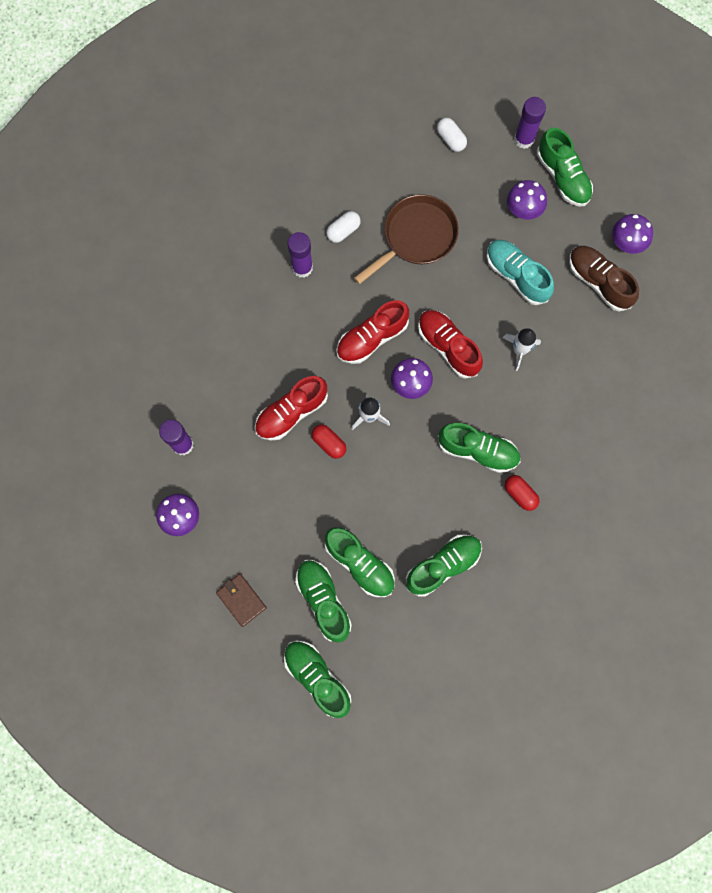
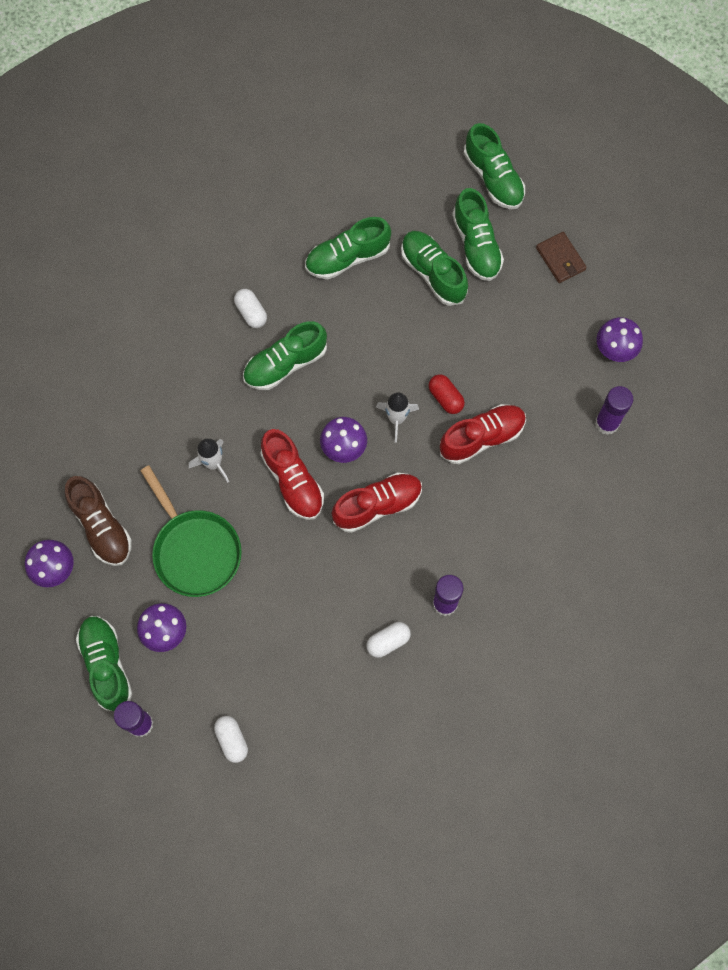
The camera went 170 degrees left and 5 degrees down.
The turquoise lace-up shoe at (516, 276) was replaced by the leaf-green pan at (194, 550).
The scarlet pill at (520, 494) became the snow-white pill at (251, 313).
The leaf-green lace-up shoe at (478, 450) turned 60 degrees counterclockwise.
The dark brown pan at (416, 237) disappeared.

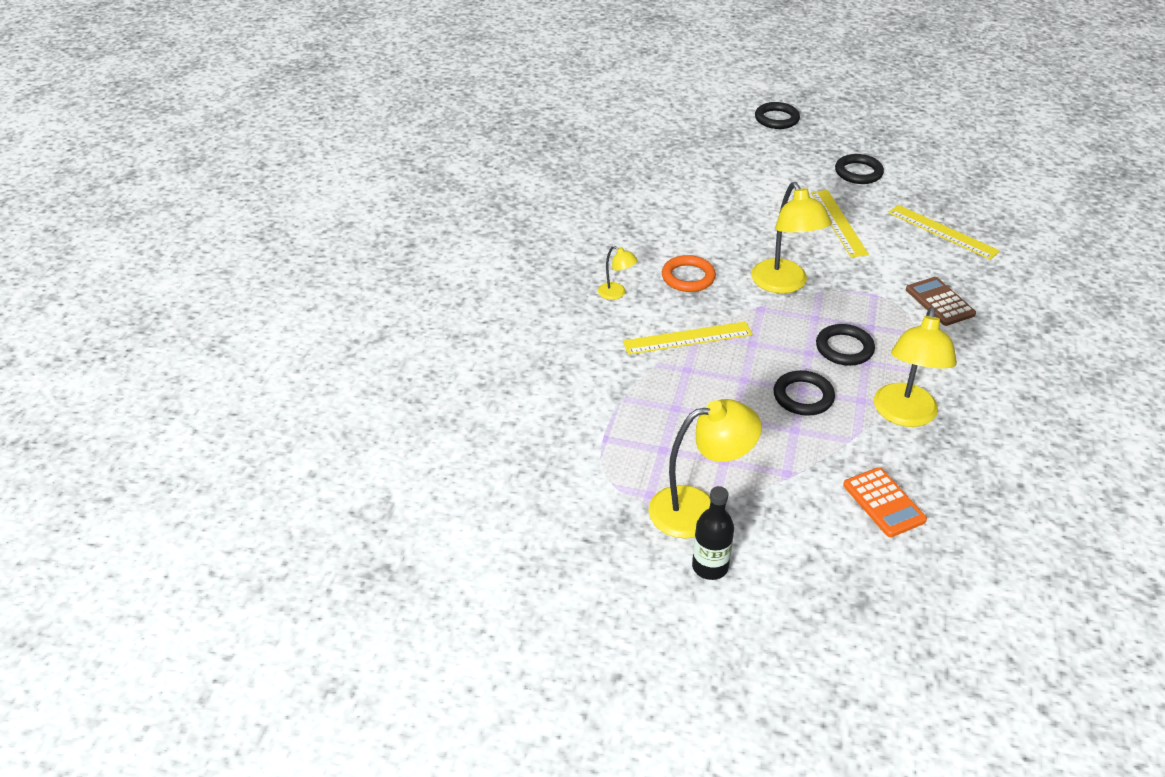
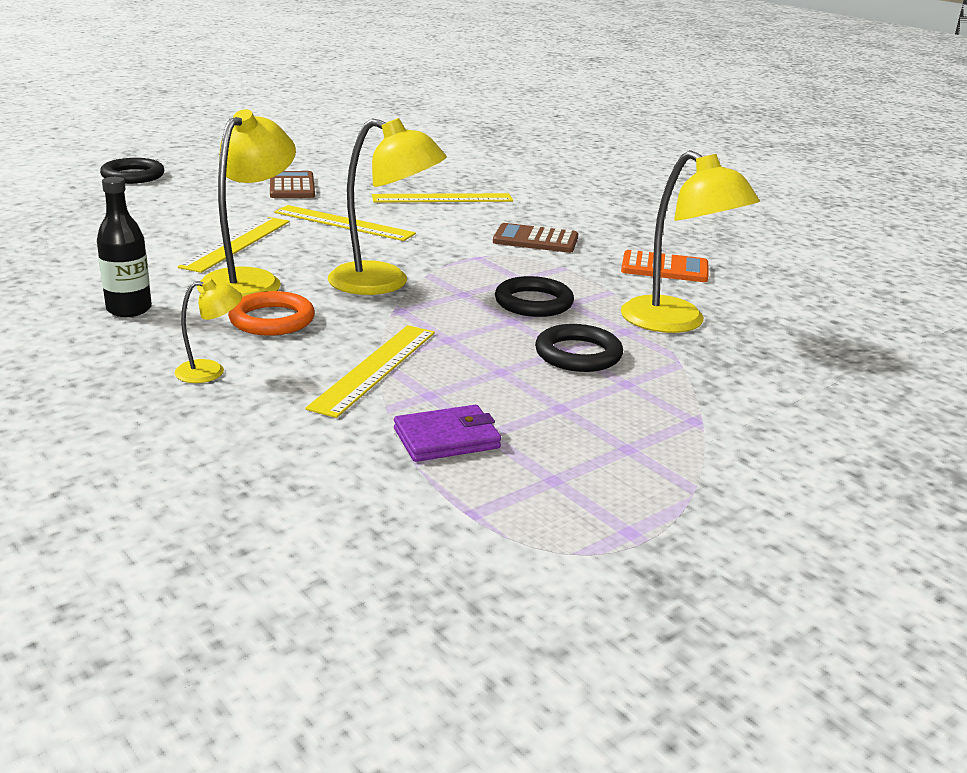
The camera went 55 degrees left and 15 degrees down.
The jet-black flask moved from (710, 567) to (129, 309).
The yellow ruler at (237, 243) appeared.
The yellow lamp moved from (698, 509) to (250, 280).
The jet-black ring at (858, 172) was replaced by the dark brown adding machine at (292, 186).
The royal purple wallet at (446, 438) appeared.
The orange adding machine moved from (883, 503) to (664, 268).

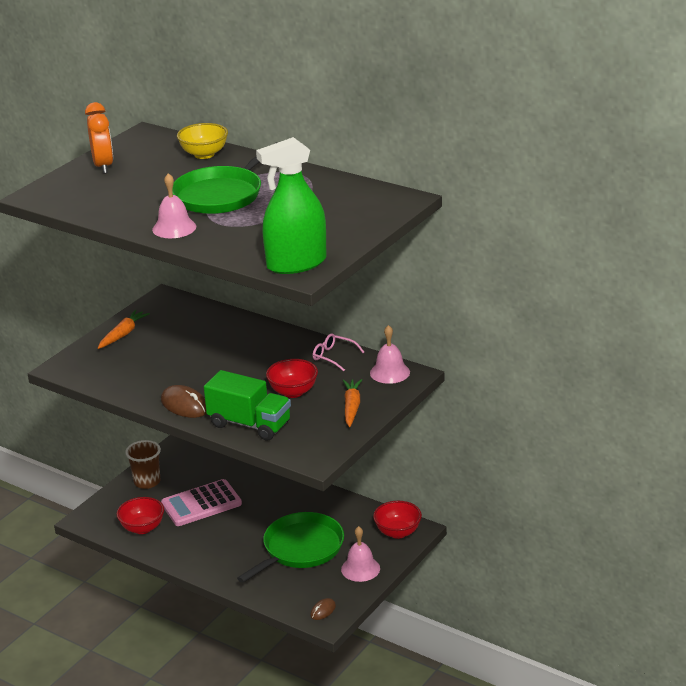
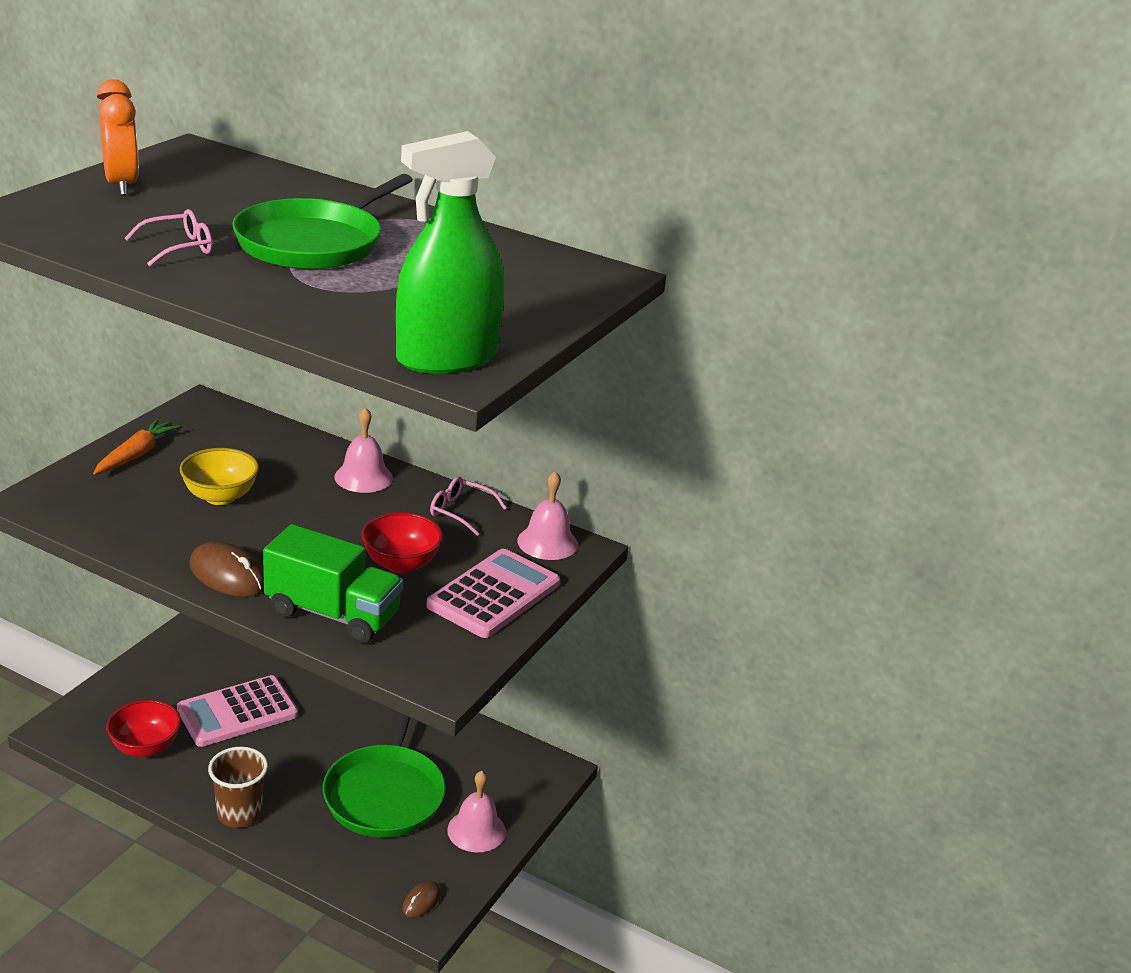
The camera went 10 degrees left and 0 degrees up.
The rose-pink glasses at (178, 248) appeared.
The yellow serving bowl moved from (204, 154) to (220, 497).
The dark brown beaker moved from (147, 482) to (239, 814).
The leaf-green pan at (300, 549) turned 150 degrees clockwise.
The rose-pink hand bell moved from (174, 228) to (363, 477).
The orange root vegetable at (351, 407) was replaced by the rose-pink adding machine at (494, 595).
The scarlet serving bowl at (398, 532) disappeared.

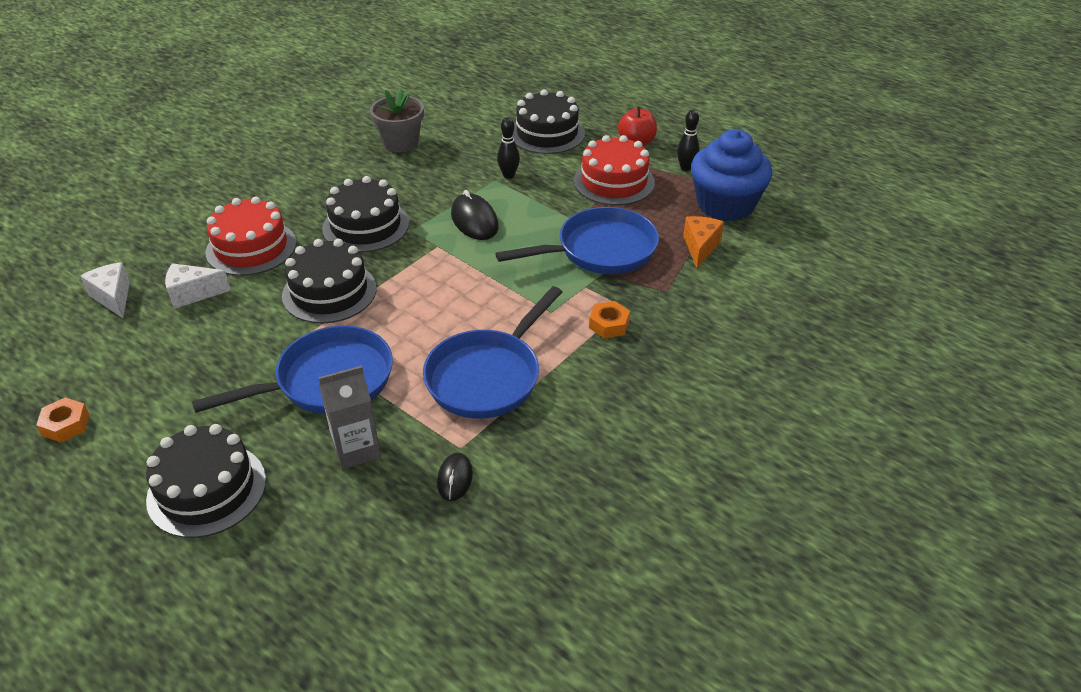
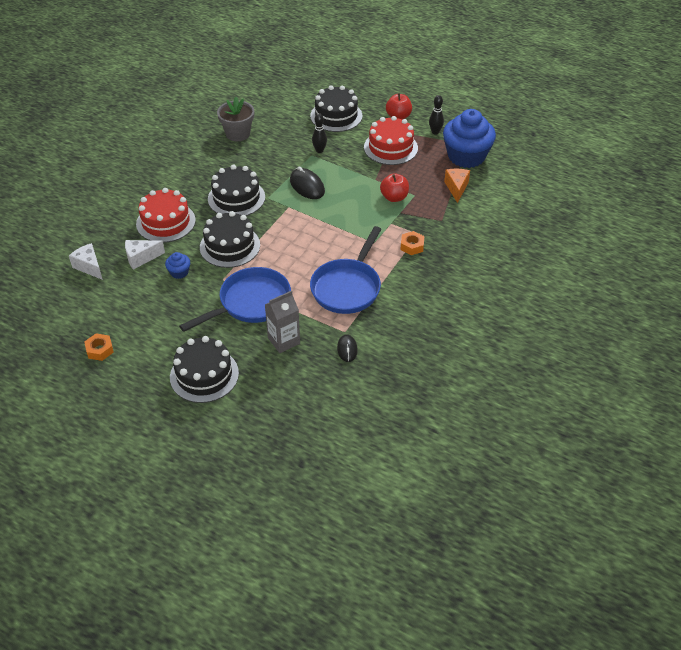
The camera went 10 degrees left and 5 degrees up.
The cobalt muffin at (179, 272) appeared.
The cobalt pan at (600, 250) was replaced by the scarlet toy apple at (394, 197).

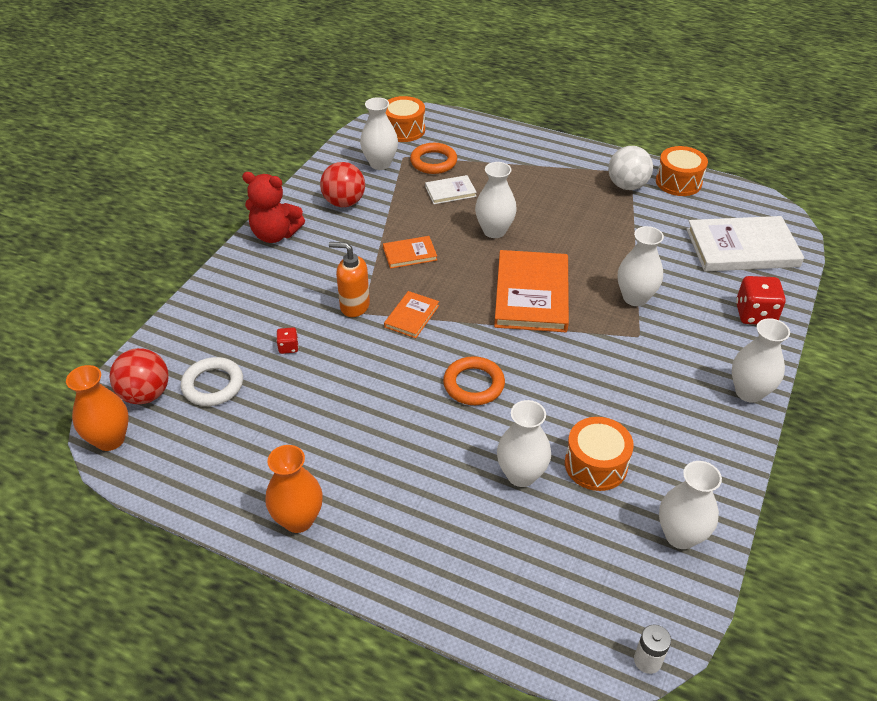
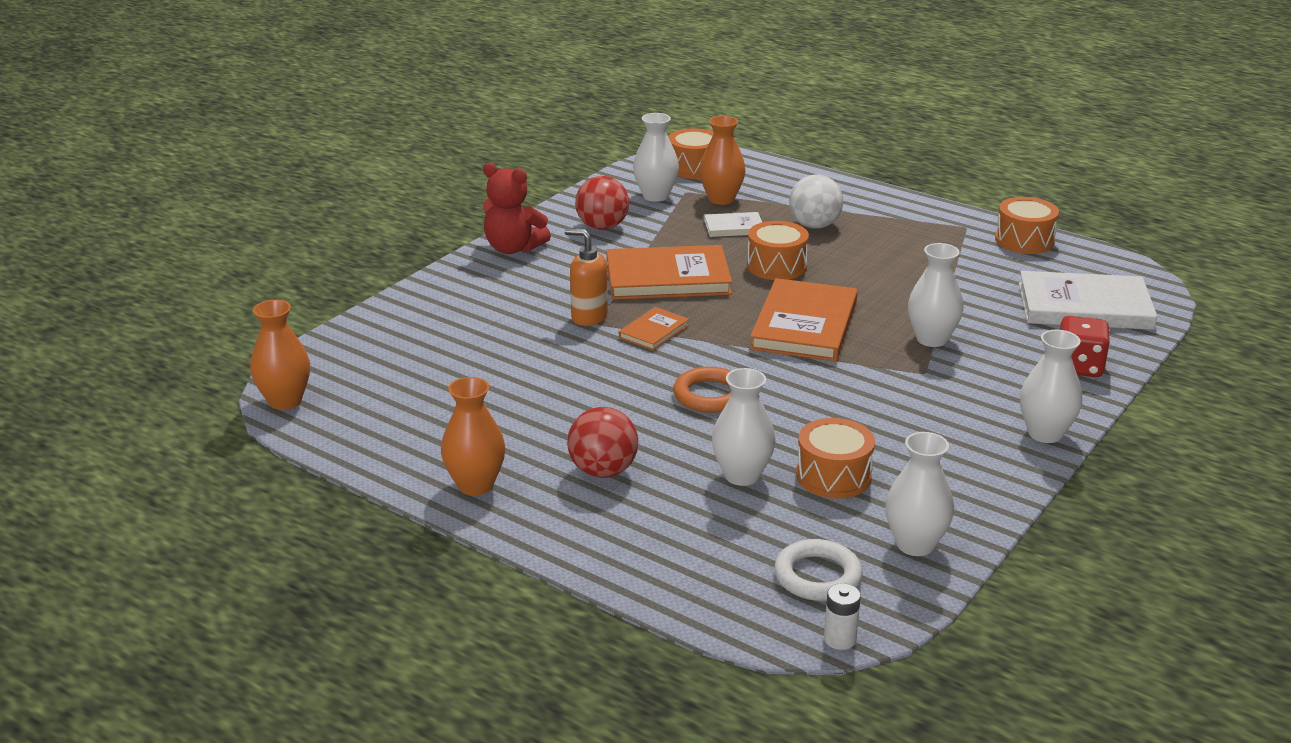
The camera went 10 degrees right and 15 degrees down.
The scarlet play ball moved from (146, 394) to (603, 471).
The orange book at (410, 254) changed to 2.02 times the size.
The orange ring at (433, 162) was replaced by the orange flower vase at (721, 199).
The snow-white flower vase at (494, 231) was replaced by the orange snare drum at (776, 266).
The snow-white ring moved from (213, 385) to (817, 576).
The snow-white play ball moved from (627, 186) to (814, 225).
The scarlet dice at (288, 347) disappeared.

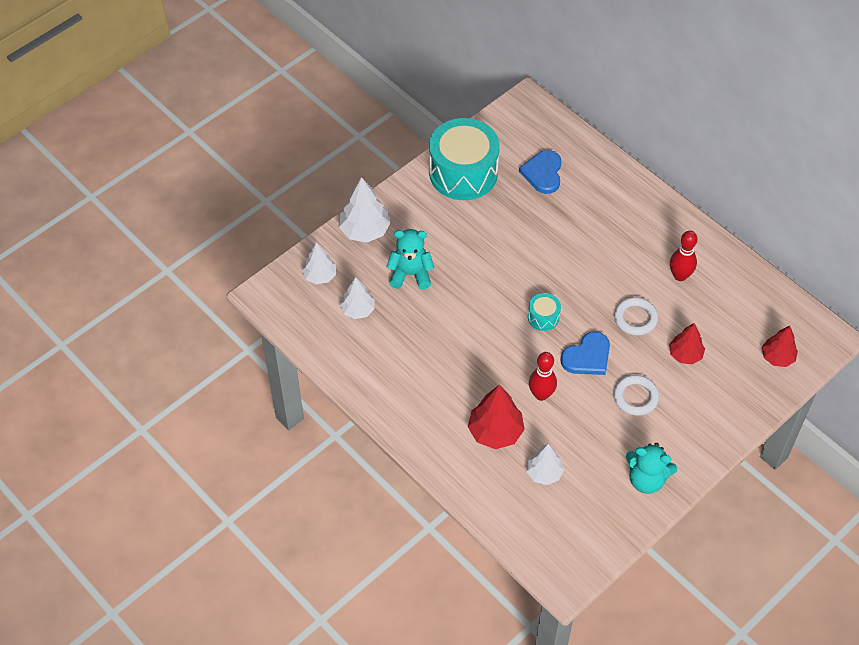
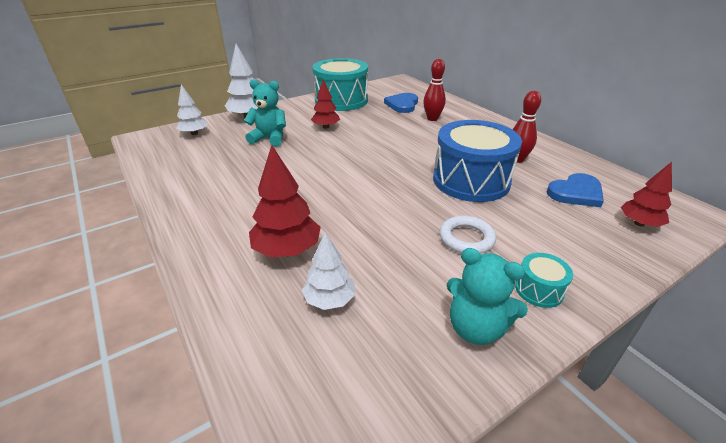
The camera went 10 degrees right and 20 degrees down.
The scarlet fir tree moved from (685, 355) to (326, 127).
The scarlet bowling pin moved from (541, 394) to (432, 119).
The snow-white ring at (635, 318) was replaced by the cobalt snare drum at (471, 180).
The turquoise snare drum moved from (543, 317) to (539, 290).
The cobalt heart moved from (587, 357) to (576, 193).
The snow-white fir tree at (358, 310) disappeared.

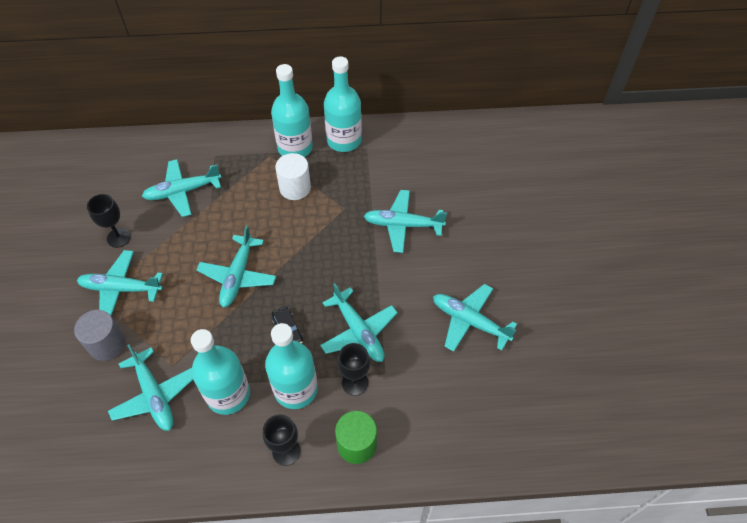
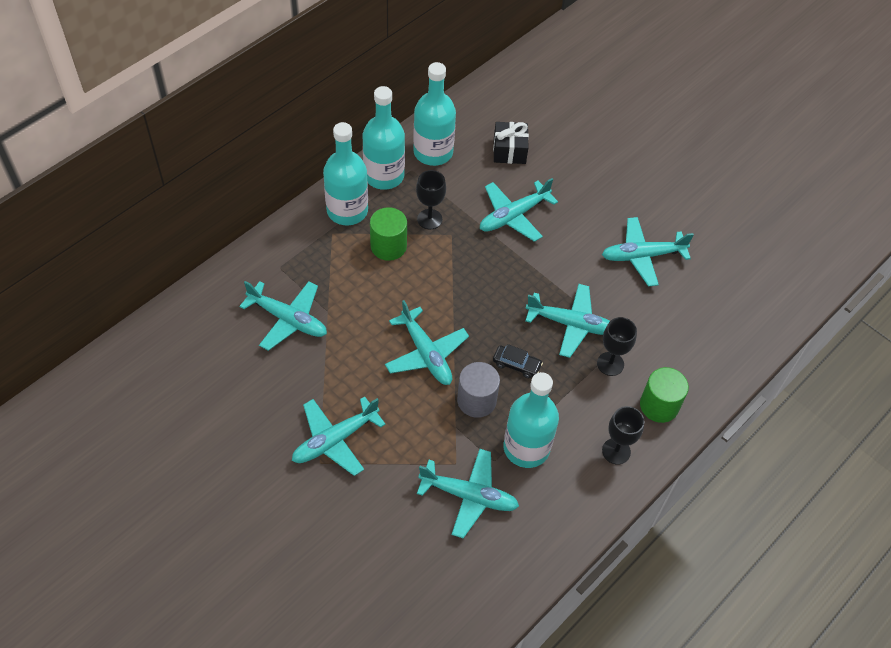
The camera went 45 degrees left and 0 degrees up.
The turquoise toy plane at (182, 191) turned 90 degrees counterclockwise.
The snow-white cylinder shape at (295, 188) became the leaf-green cylinder shape at (388, 246).
The turquoise flask moved from (295, 389) to (433, 152).
The jet-black chalice moved from (119, 237) to (429, 219).
The ash-grey cylinder shape moved from (107, 344) to (476, 400).
The jet-black gift at (509, 151) appeared.

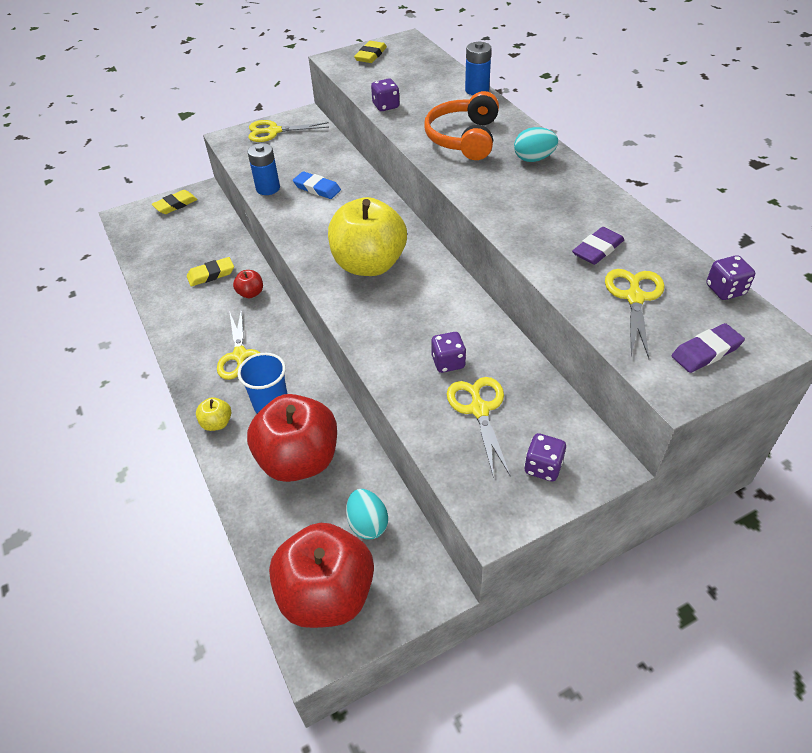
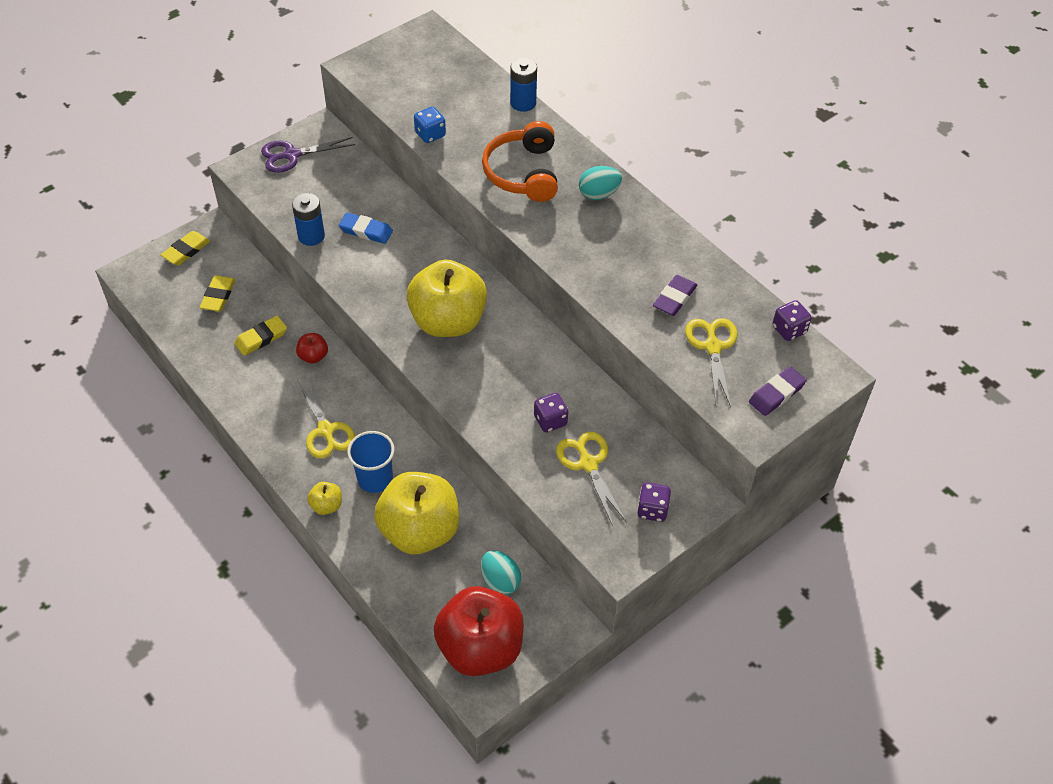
The camera went 15 degrees left and 5 degrees up.
The yellow eraser moved from (371, 55) to (218, 296).
The yellow pair of scissors at (274, 131) became the royal purple pair of scissors at (292, 155).
The scarlet toy apple at (299, 460) became the yellow toy apple at (419, 531).
The royal purple dice at (386, 106) became the cobalt dice at (430, 134).

